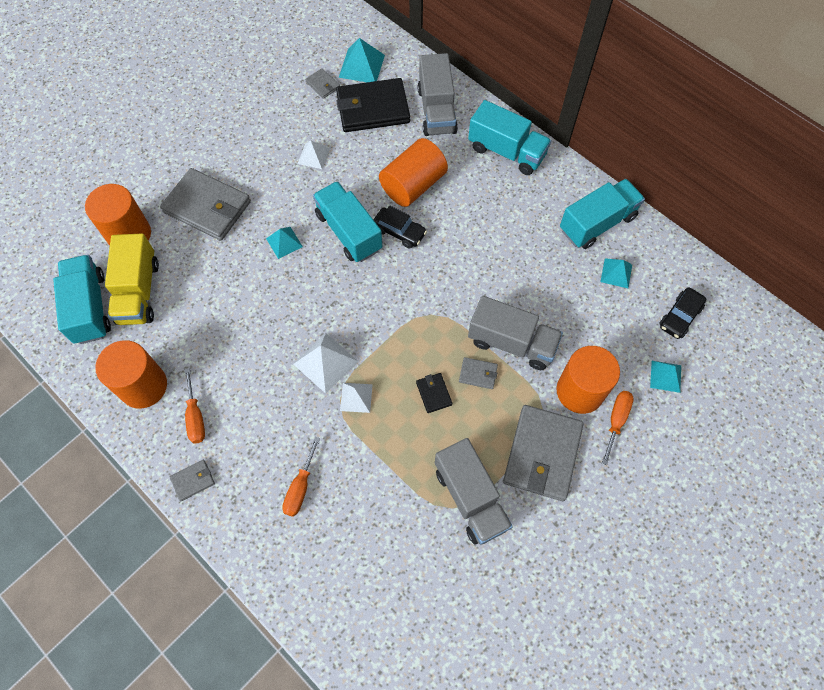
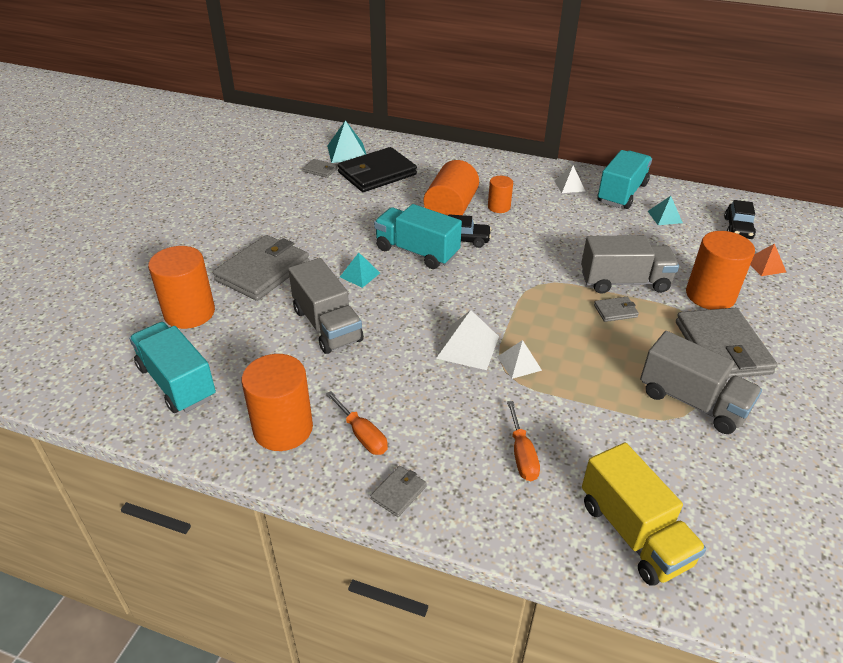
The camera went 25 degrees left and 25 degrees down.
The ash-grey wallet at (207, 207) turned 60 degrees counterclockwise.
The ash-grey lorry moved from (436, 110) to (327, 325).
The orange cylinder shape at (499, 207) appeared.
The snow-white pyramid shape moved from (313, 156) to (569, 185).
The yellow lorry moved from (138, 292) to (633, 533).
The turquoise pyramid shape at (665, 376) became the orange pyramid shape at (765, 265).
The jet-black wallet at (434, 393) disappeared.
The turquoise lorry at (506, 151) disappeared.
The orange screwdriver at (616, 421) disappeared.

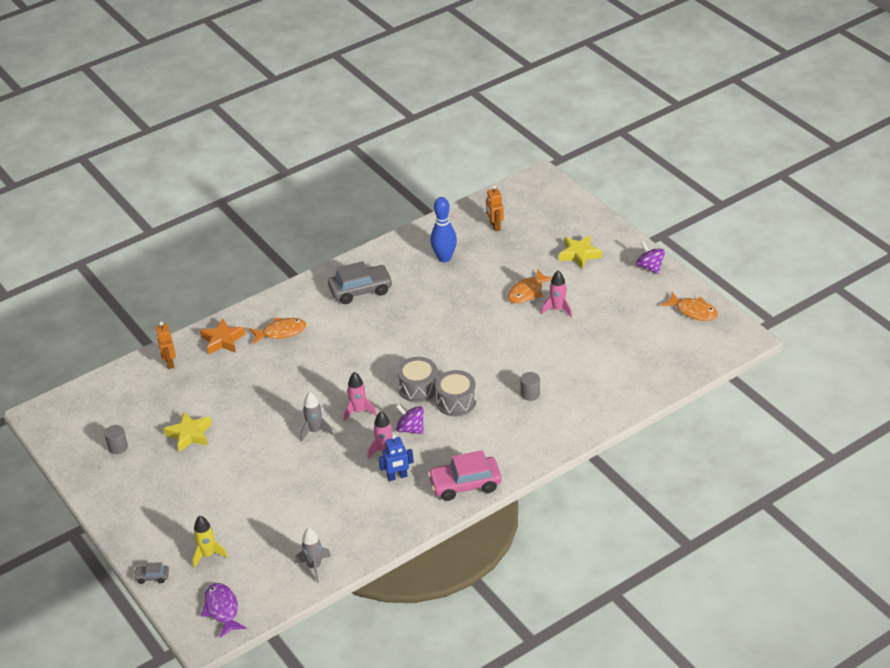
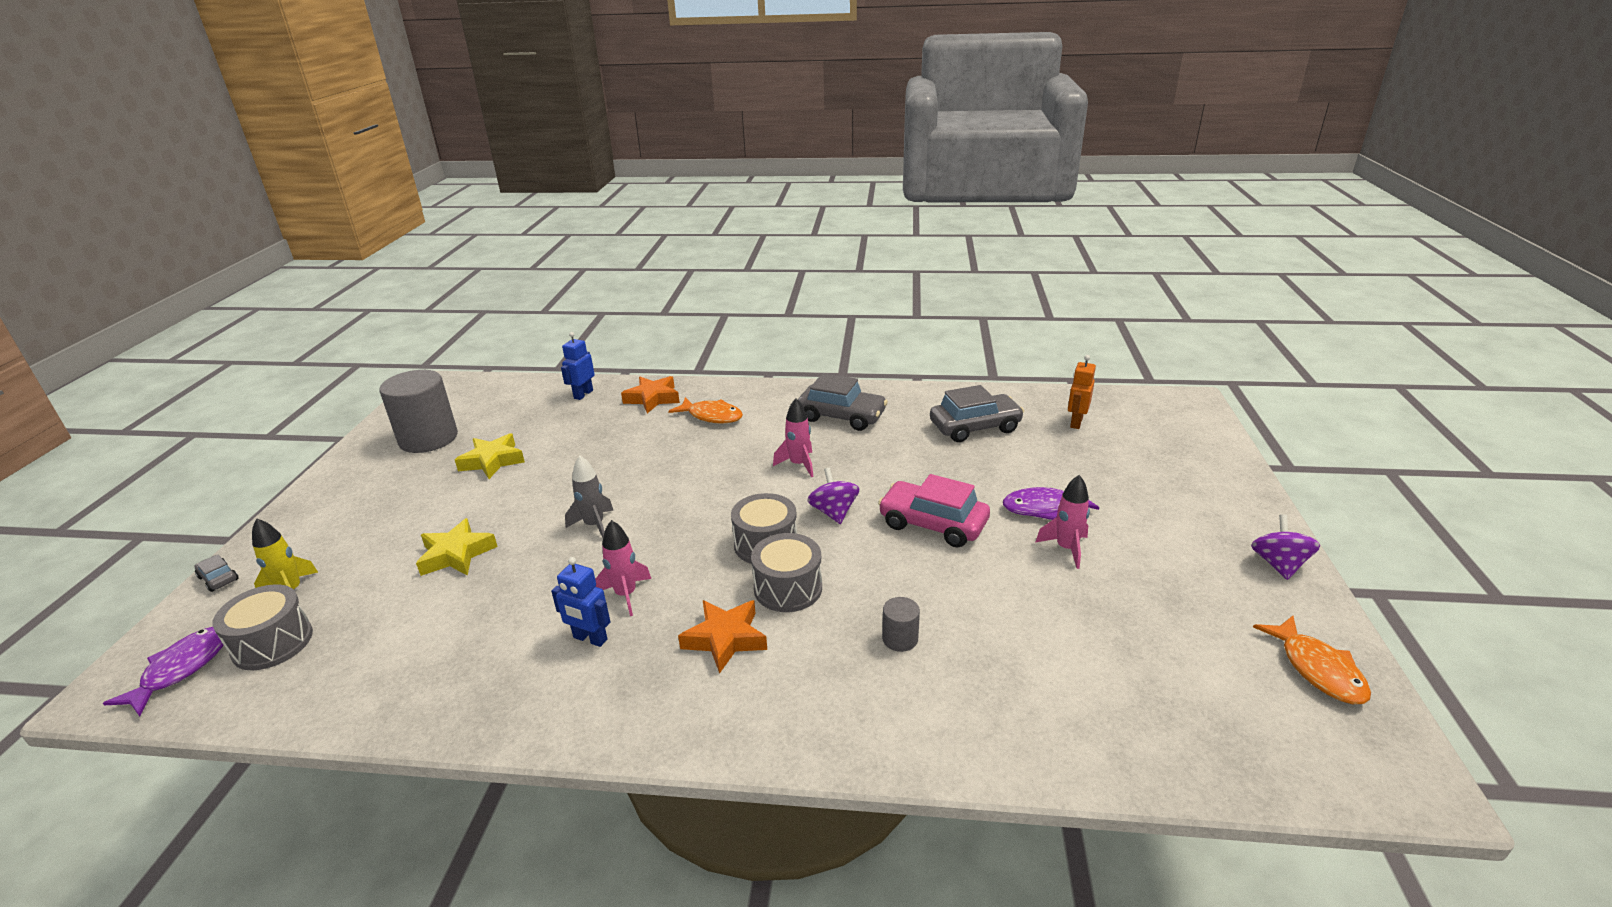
The camera went 40 degrees right and 10 degrees down.
The ash-grey snare drum at (272, 643) appeared.
The ash-grey cylinder shape at (118, 447) changed to 2.26 times the size.
The yellow star moved from (579, 254) to (456, 554).
The orange toy robot at (169, 363) became the cobalt toy robot at (583, 394).
The orange star at (725, 639) appeared.
The rose-pink toy rocket moved from (358, 411) to (798, 464).
The royal purple spinning top moved from (410, 429) to (833, 512).
The rose-pink toy car moved from (465, 484) to (933, 524).
The cobalt bowling pin at (444, 258) was replaced by the ash-grey toy car at (975, 427).
The orange fish at (528, 292) became the royal purple fish at (1043, 508).
The ash-grey toy rocket at (314, 566) disappeared.

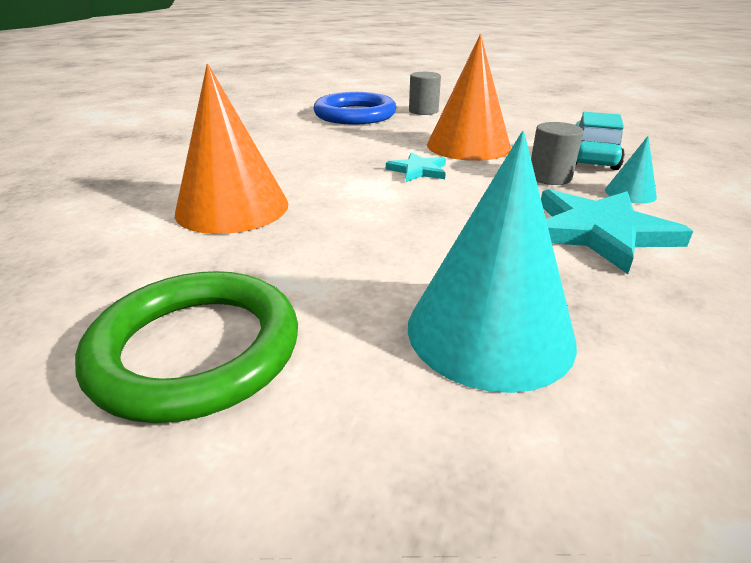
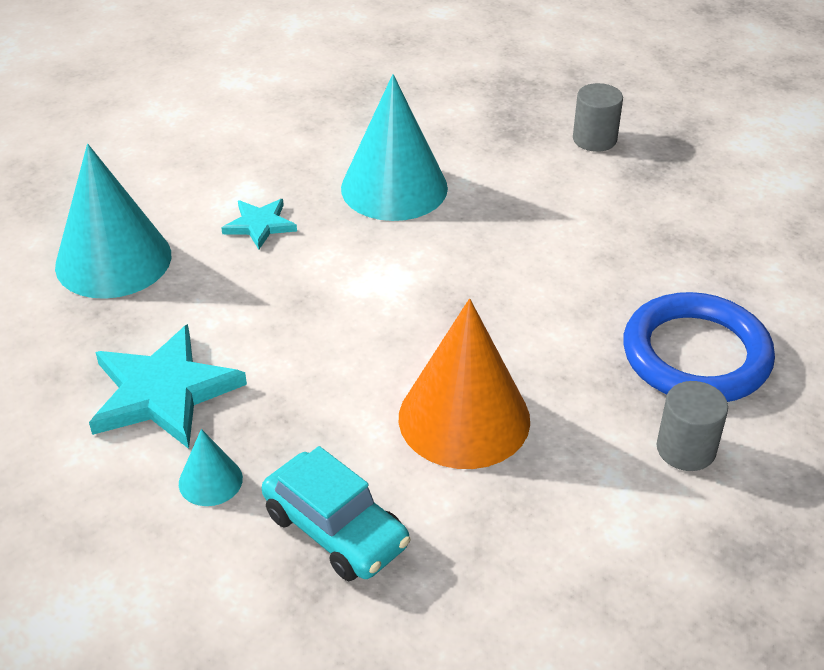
The camera went 115 degrees right and 10 degrees up.
The turquoise star moved from (418, 170) to (260, 225).
The orange solid cone at (232, 208) became the turquoise solid cone at (394, 187).
The ash-grey cylinder shape moved from (549, 177) to (594, 139).
The leaf-green ring at (196, 350) disappeared.

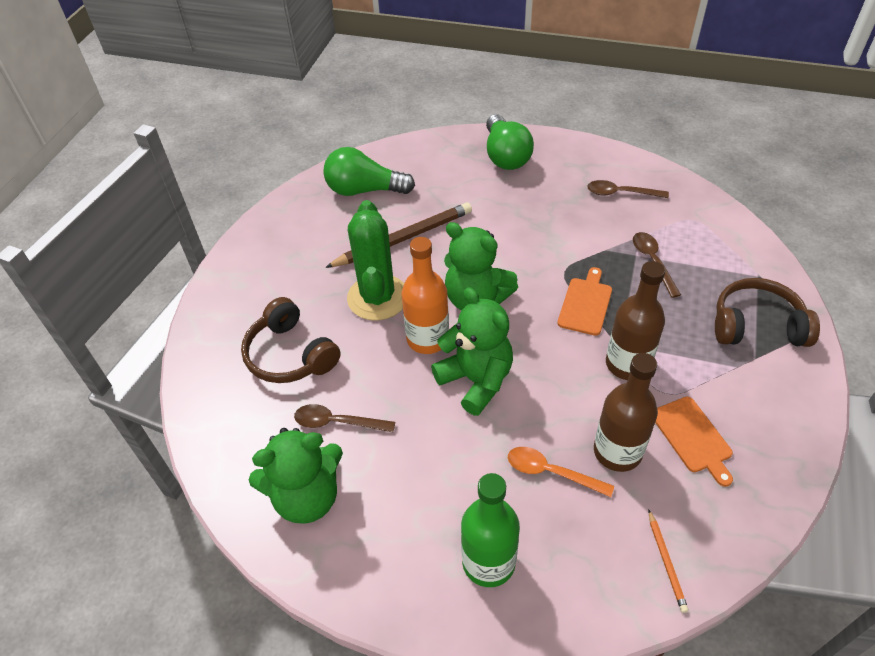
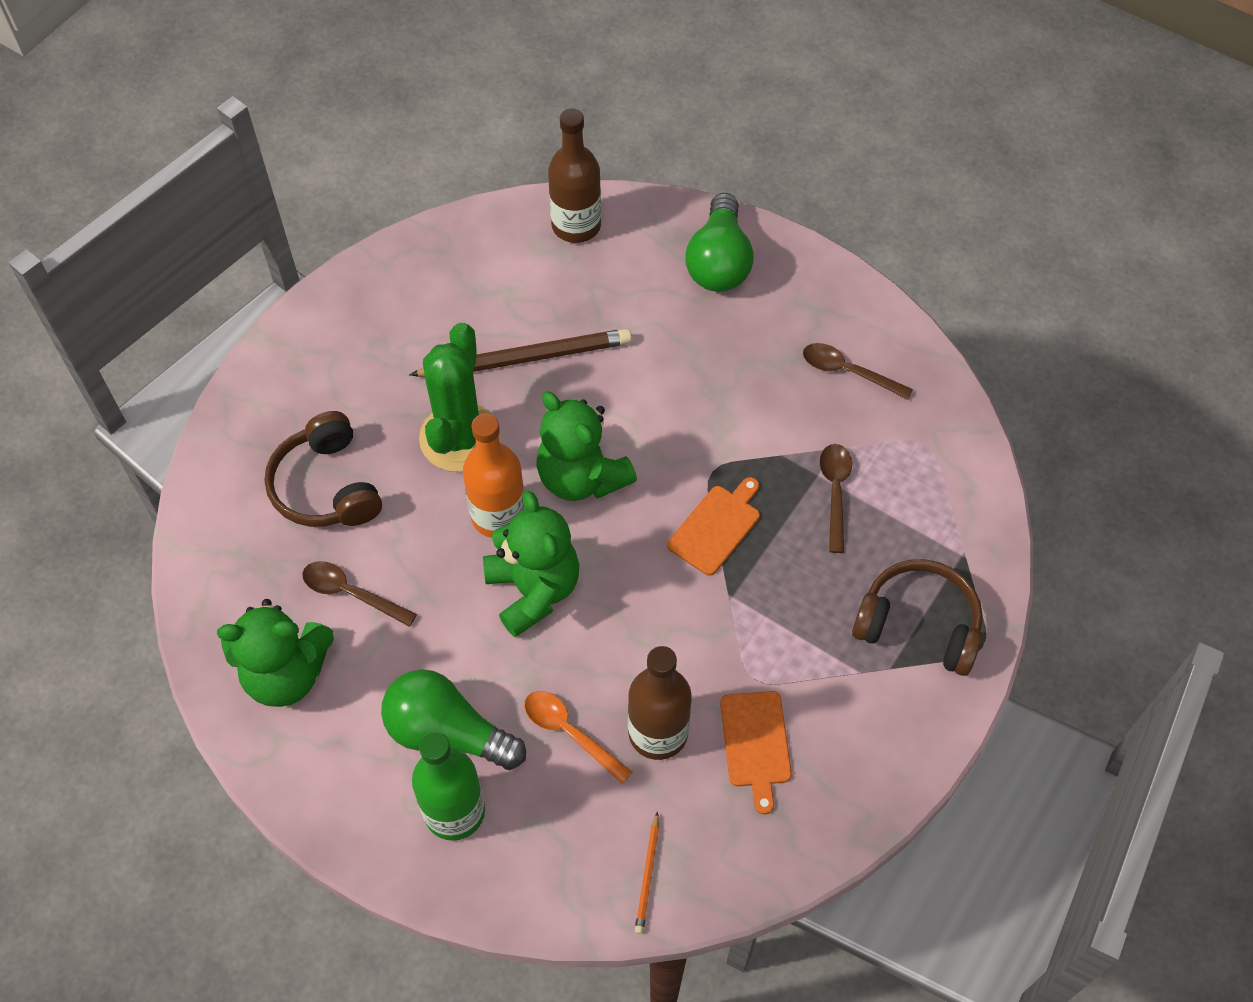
The camera went 15 degrees right and 10 degrees up.
The leaf-green light bulb moved from (364, 190) to (448, 733).
The dark brown flask moved from (627, 364) to (576, 225).

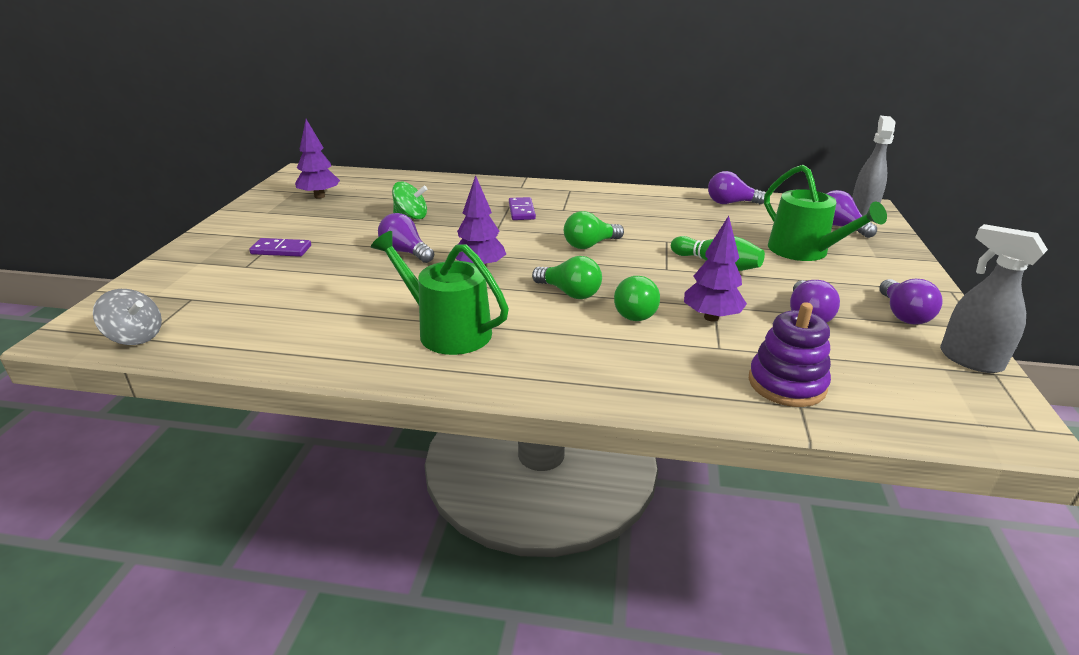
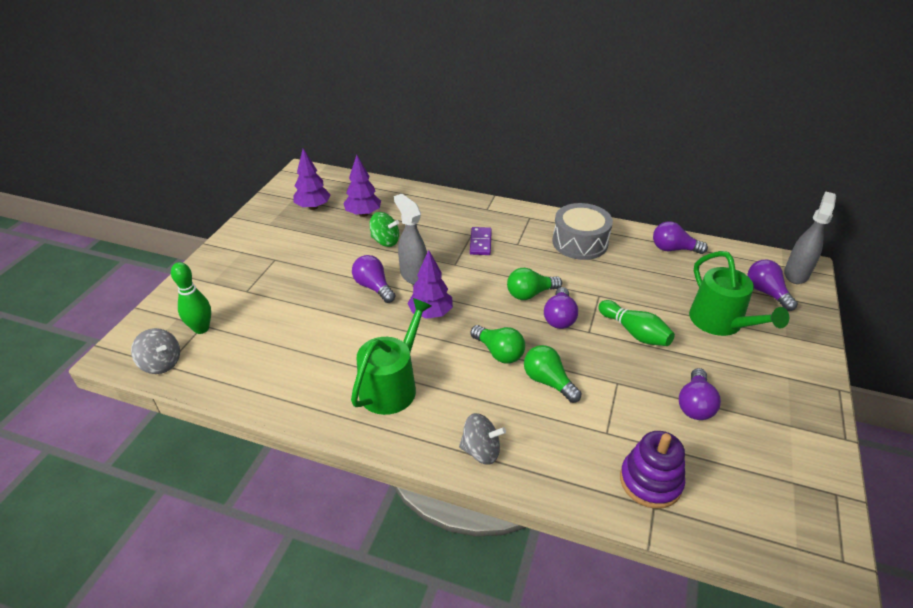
The camera went 10 degrees right and 10 degrees up.
The leaf-green bowling pin at (201, 328) appeared.
The royal purple fir tree moved from (711, 317) to (363, 214).
The leaf-green sprinkling can at (447, 331) turned 75 degrees clockwise.
The ash-grey sprayer moved from (969, 360) to (413, 275).
The ash-grey spinning top at (481, 451) appeared.
The leaf-green light bulb at (635, 311) turned 120 degrees clockwise.
The royal purple light bulb moved from (903, 314) to (559, 317).
The ash-grey snare drum at (580, 242) appeared.
The royal purple domino piece at (281, 250) disappeared.

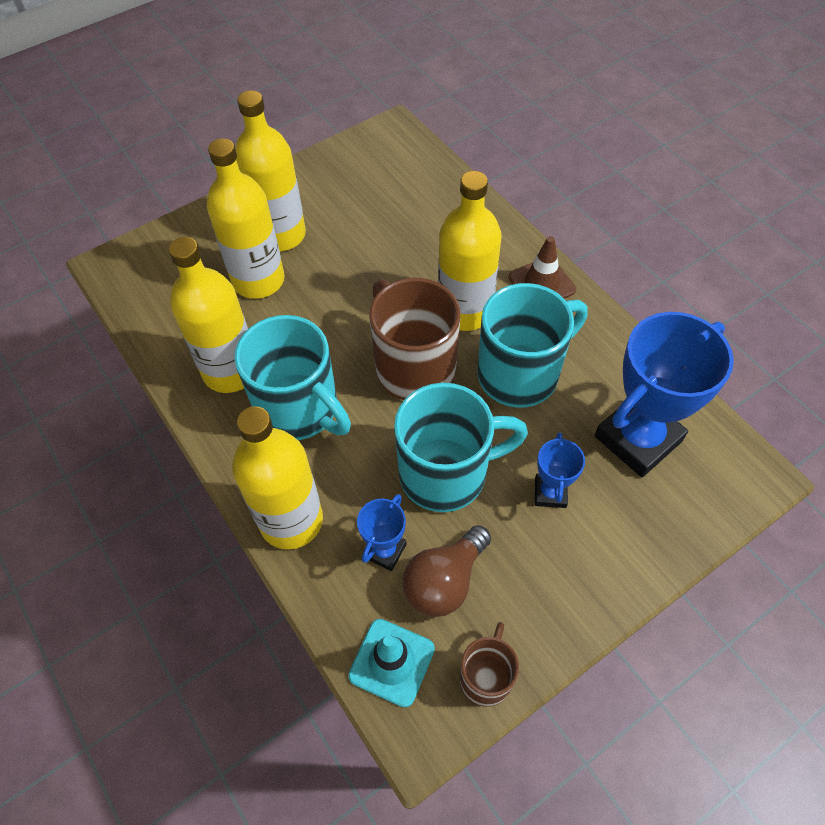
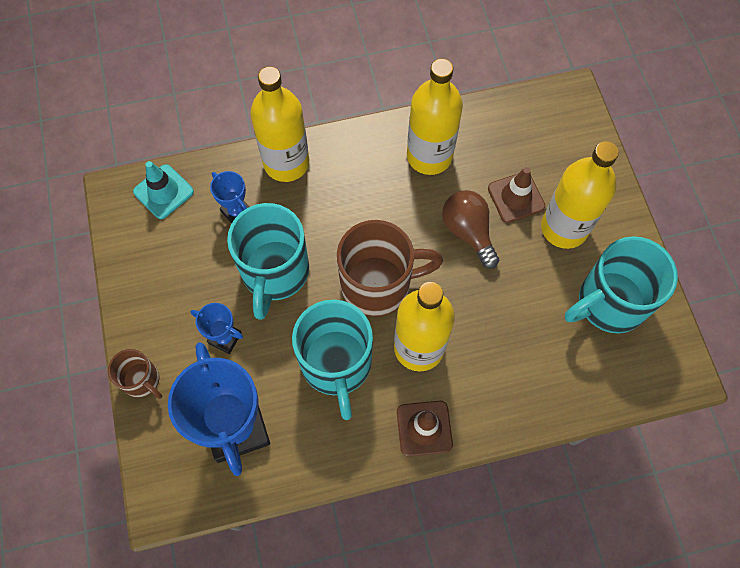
The camera went 110 degrees right and 10 degrees up.
The dark brown mug moved from (486, 676) to (142, 380).
The dark brown light bulb moved from (444, 581) to (468, 232).
The yellow flask at (258, 280) was replaced by the dark brown safety cone at (516, 197).
The turquoise mug moved from (299, 409) to (609, 303).

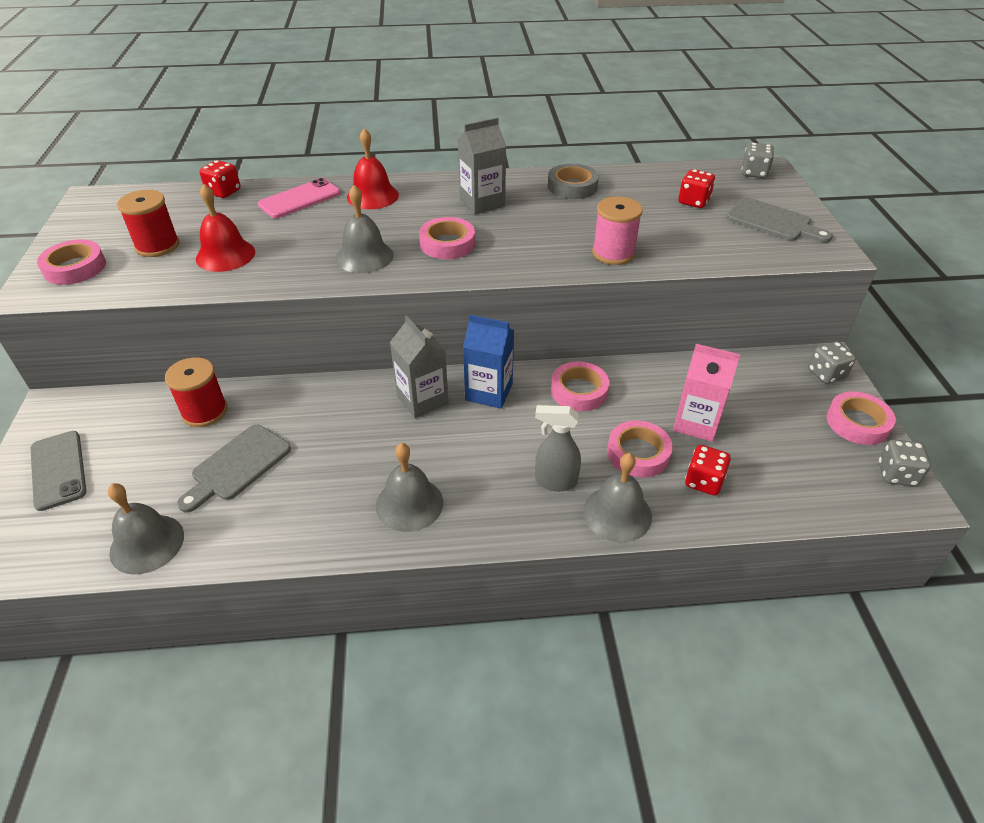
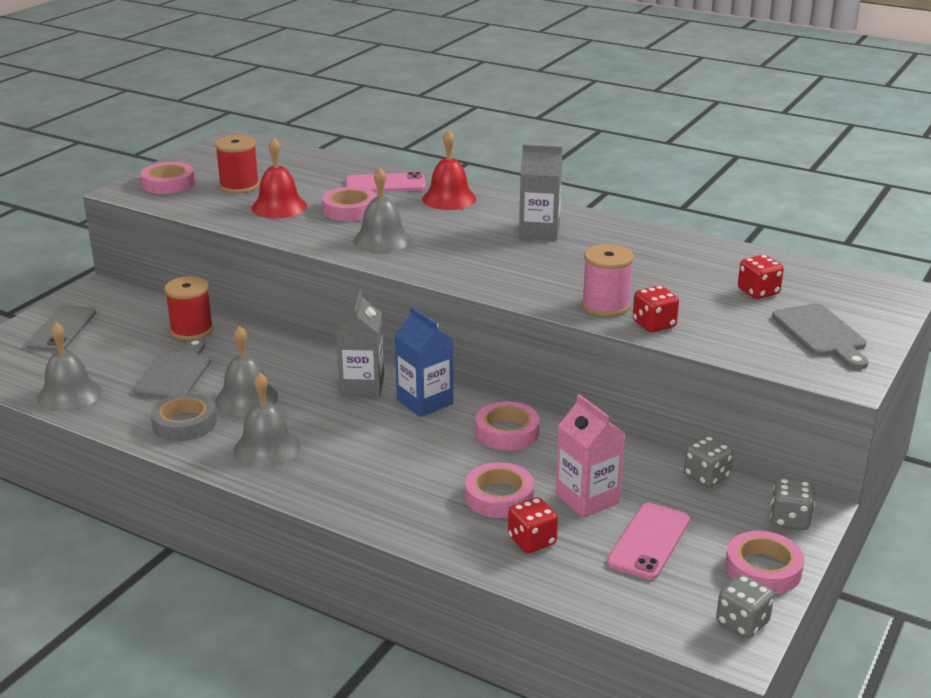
The camera went 35 degrees right and 15 degrees down.
The ash-grey cutting board at (237, 466) turned 120 degrees clockwise.
The ash-grey sticky tape moved from (572, 186) to (184, 423).
The ash-grey hand bell moved from (617, 513) to (246, 398).
The rose-pink sticky tape moved from (447, 243) to (350, 210).
The rose-pink phone at (648, 541) appeared.
The scarlet dice moved from (223, 192) to (654, 324).
The ash-grey dice moved from (754, 173) to (706, 476).
The ash-grey sprayer at (555, 481) disappeared.

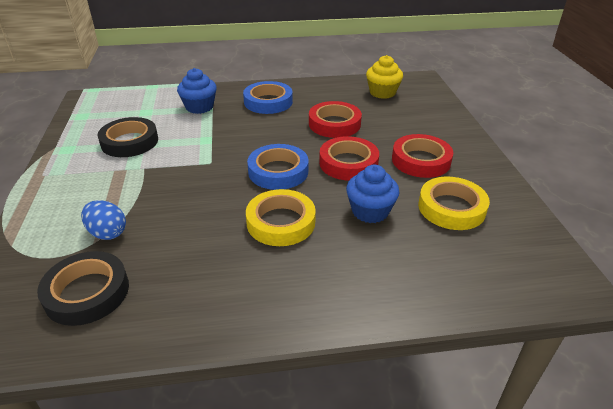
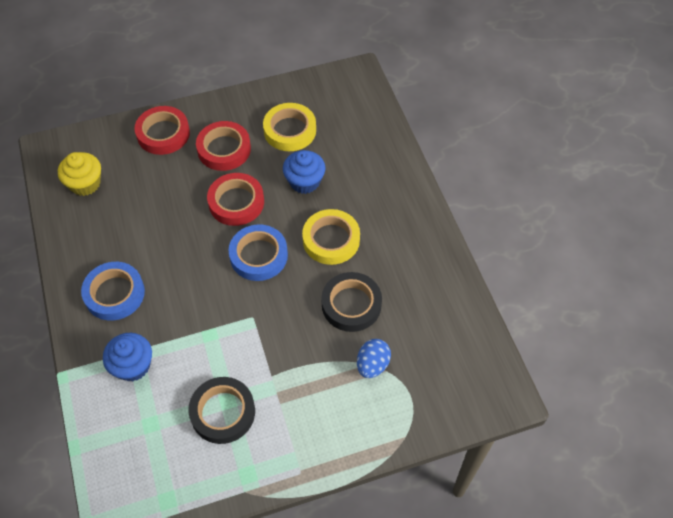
The camera went 100 degrees left and 20 degrees up.
The scarlet sticky tape moved from (334, 124) to (163, 134).
The jet-black sticky tape moved from (87, 292) to (351, 304).

